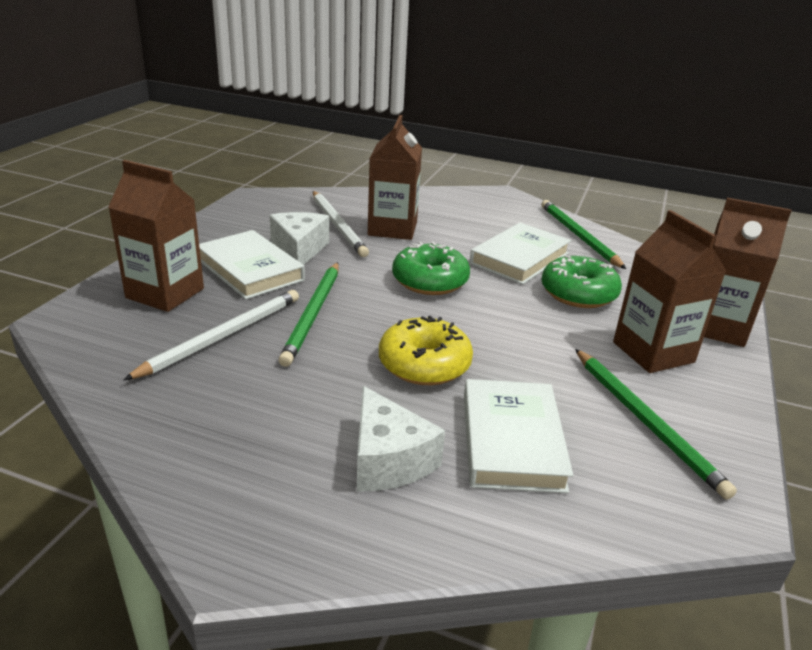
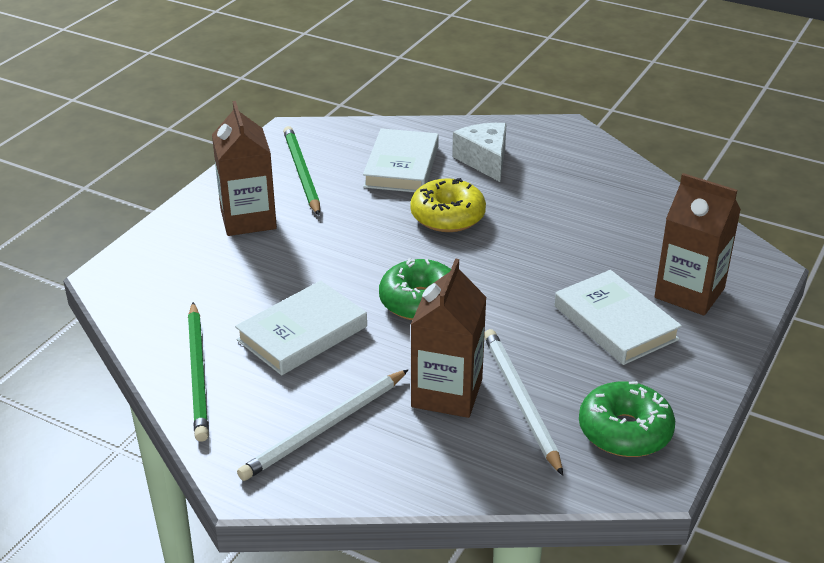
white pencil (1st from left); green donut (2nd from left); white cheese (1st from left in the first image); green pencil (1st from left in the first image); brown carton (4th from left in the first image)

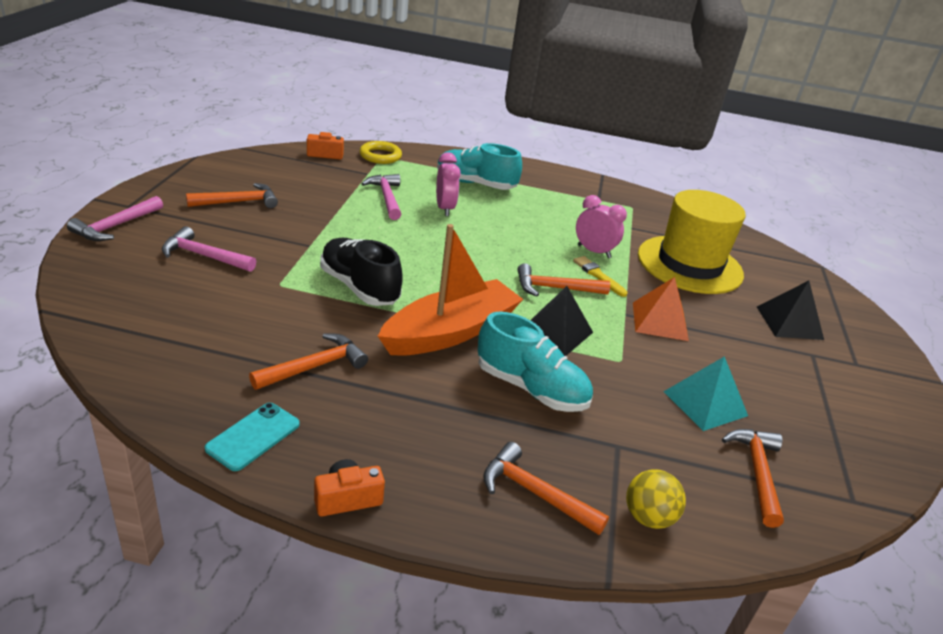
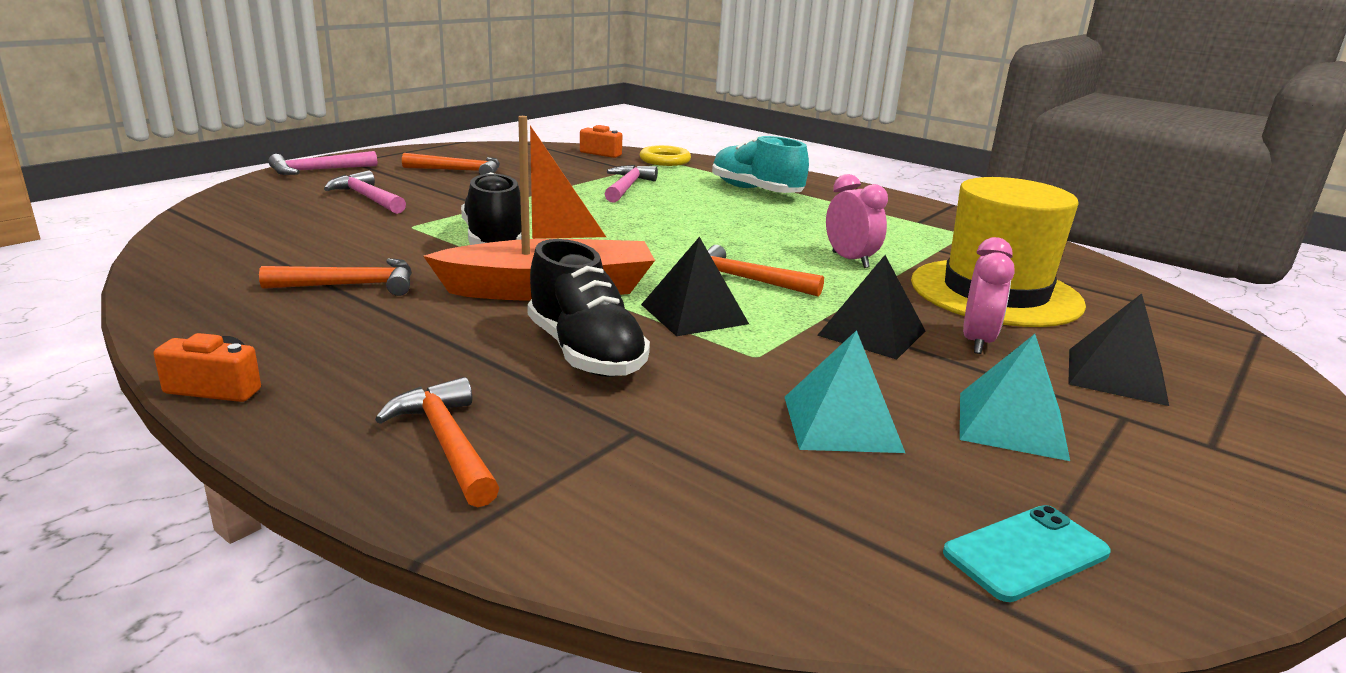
black shoe (2nd from left); black pyramid (2nd from left); turquoise phone; turquoise pyramid (2nd from left); pink clock (2nd from left); yellow brush; yellow ball; orange hammer (5th from left in the first image)

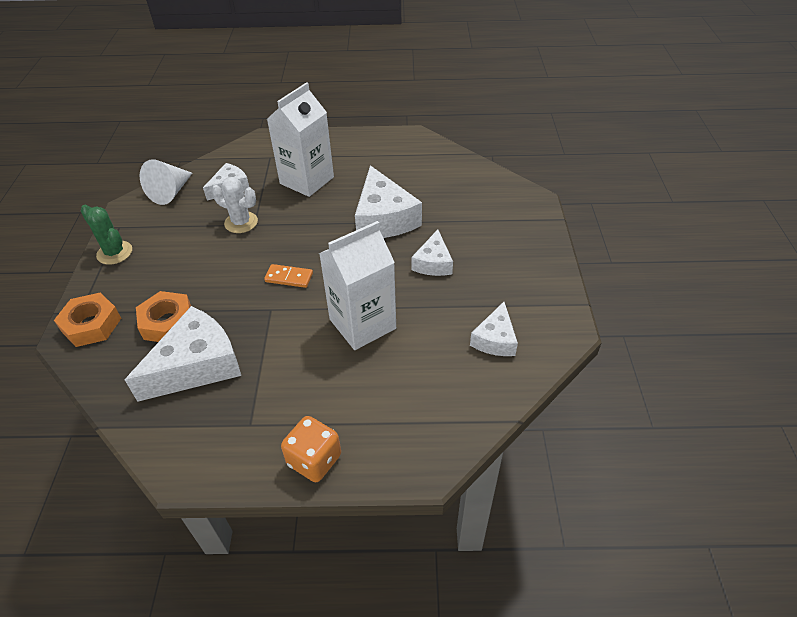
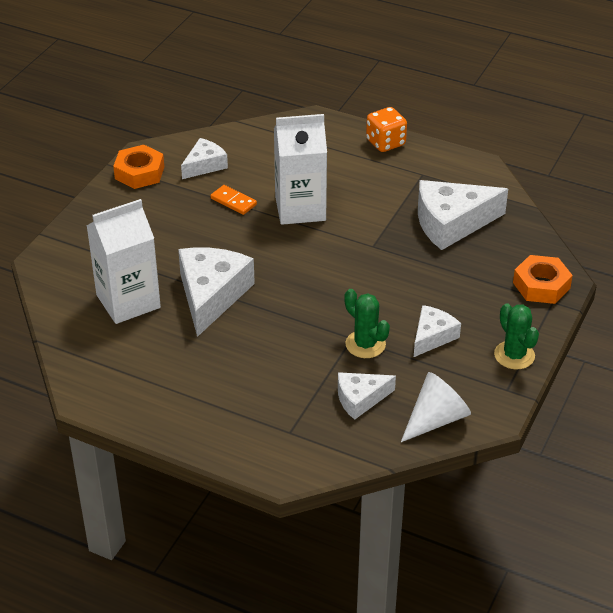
white carton (1st from left); orange nut (1st from left); orange domino; green cactus (1st from left); white cheese (4th from left)

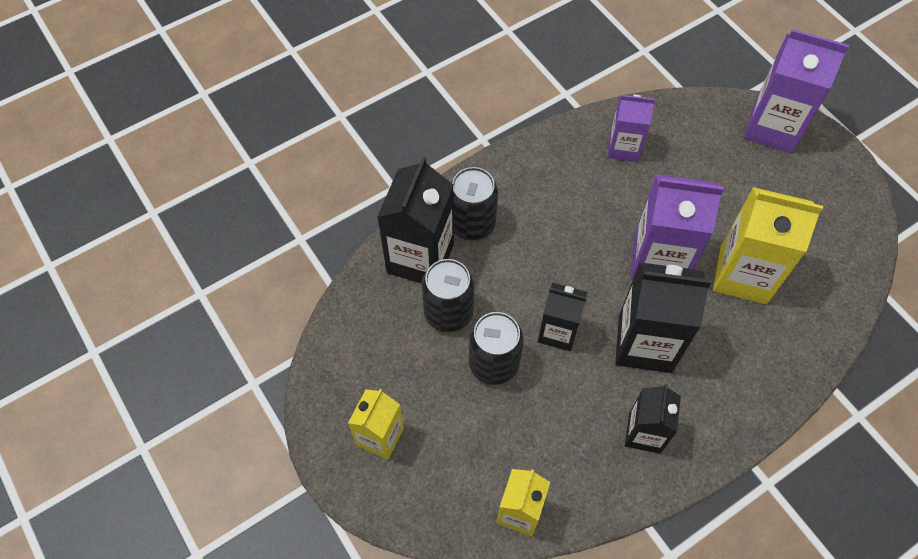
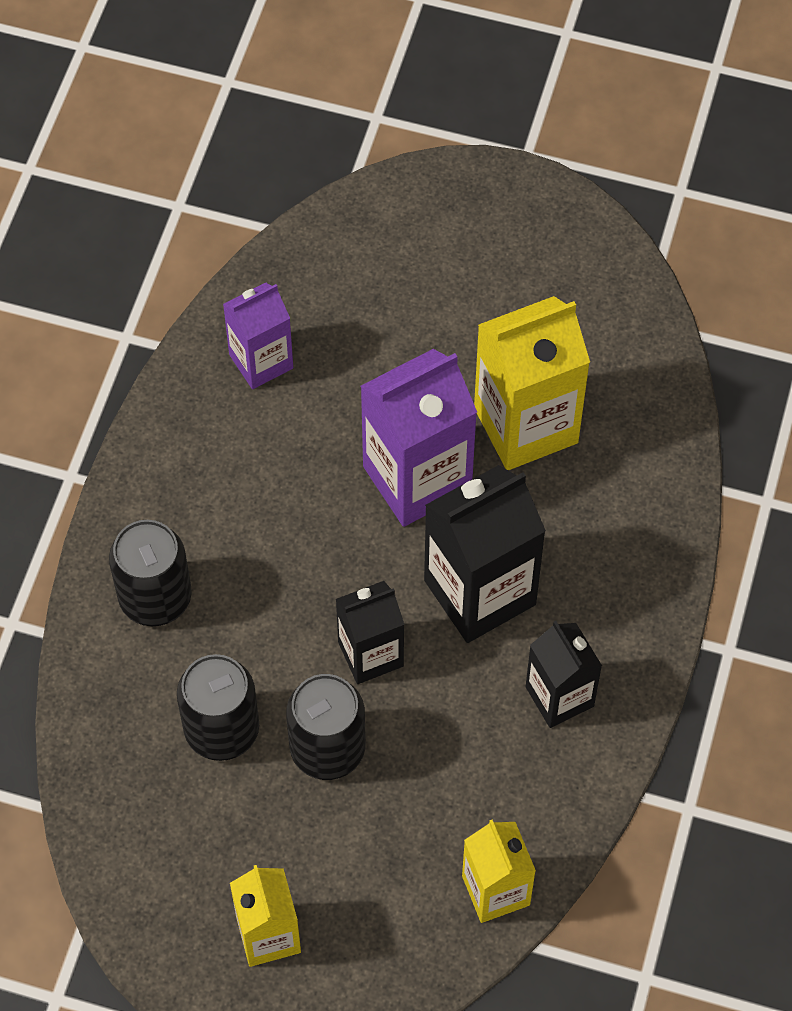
black carton (1st from left in the first image); purple carton (3rd from left in the first image)

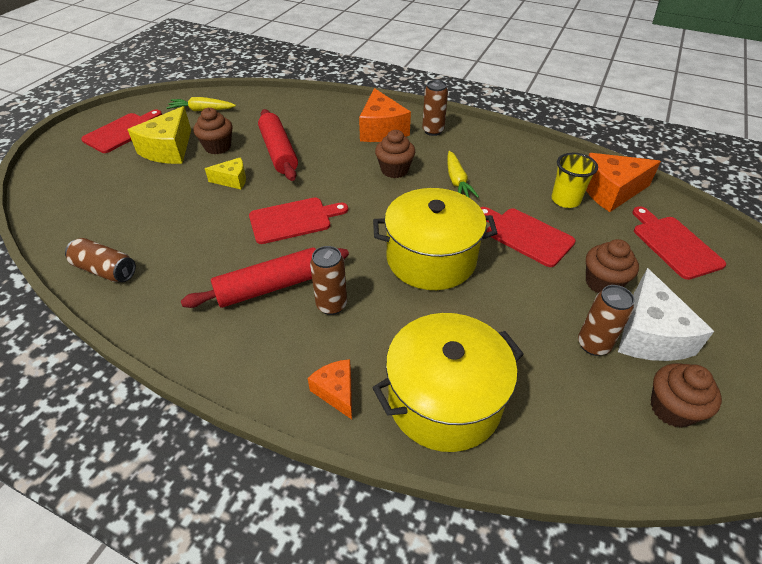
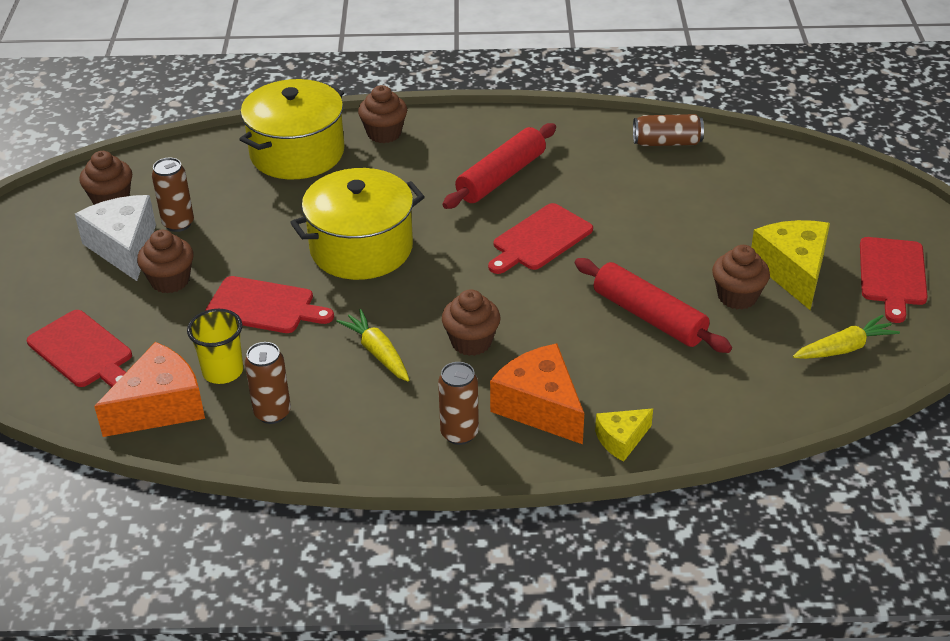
brown can (2nd from left); brown cupcake (3rd from left); yellow cheese (1st from left)

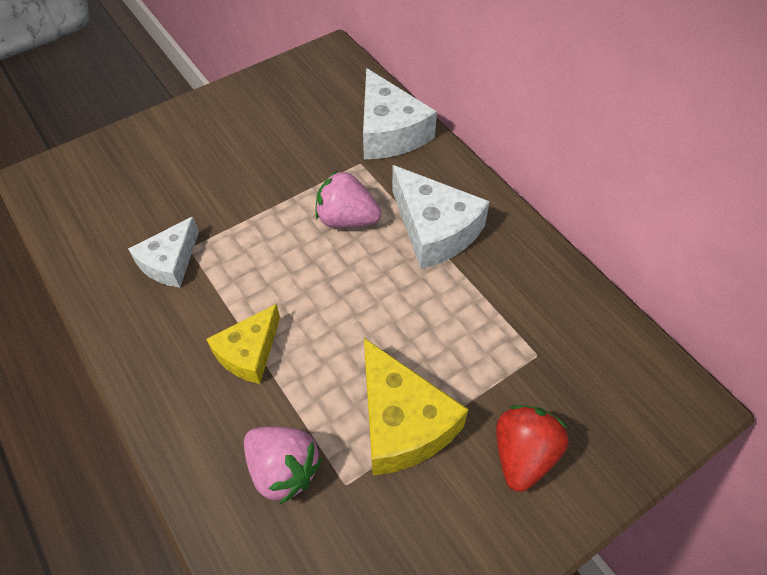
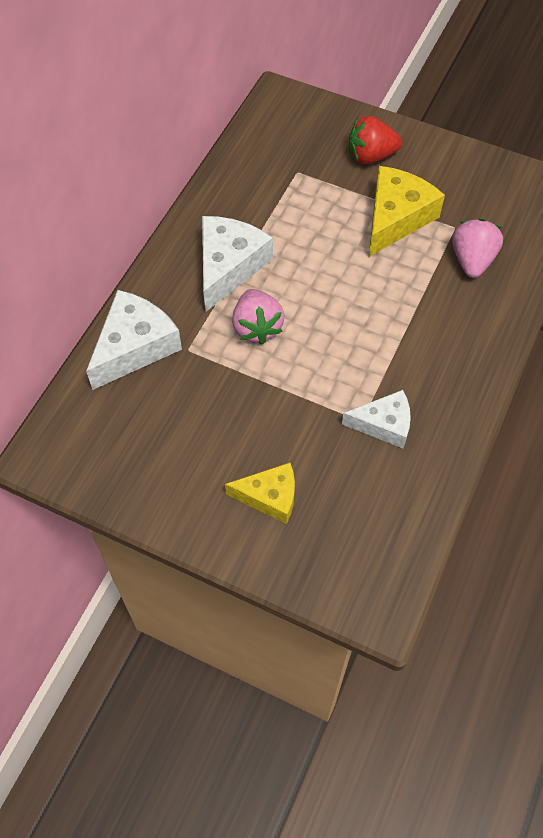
yellow cheese (1st from left)

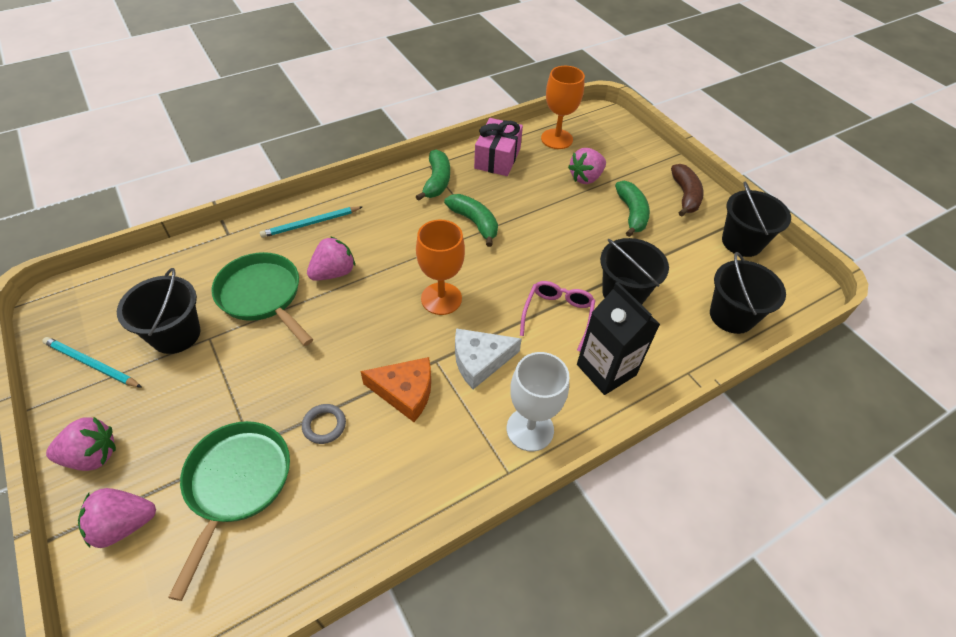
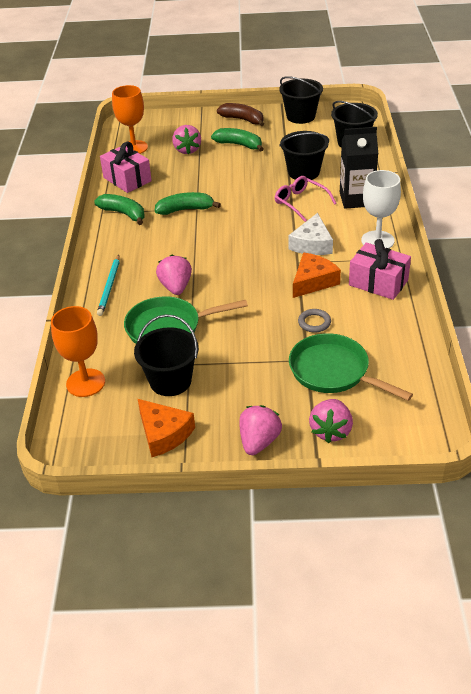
orange goblet (1st from left); orange cheese (1st from left); pink gift (2nd from left)

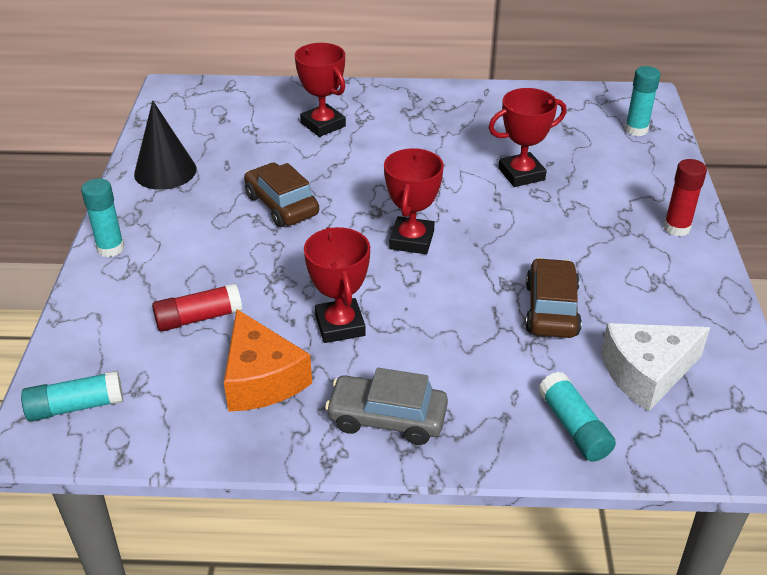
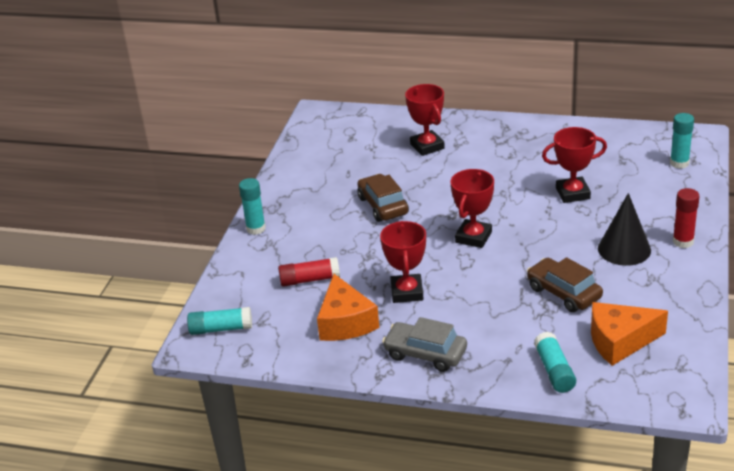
brown car (2nd from left); orange cheese (2nd from left); black cone

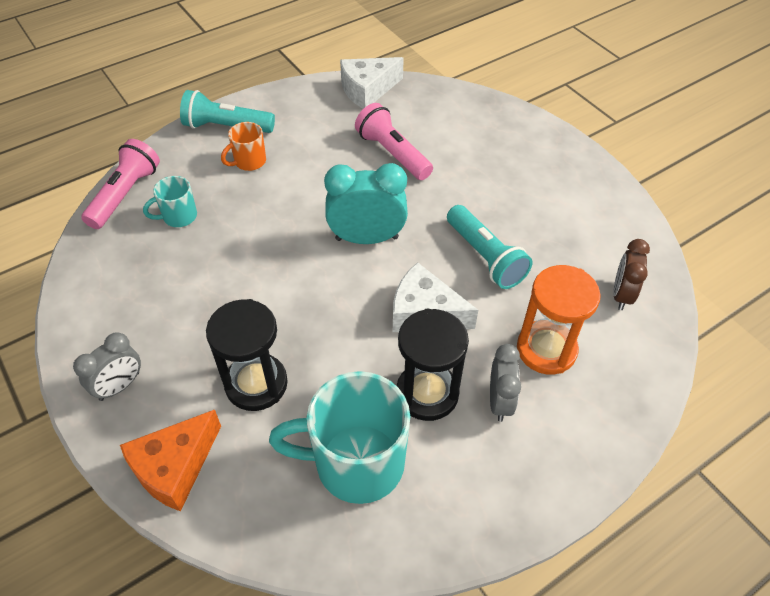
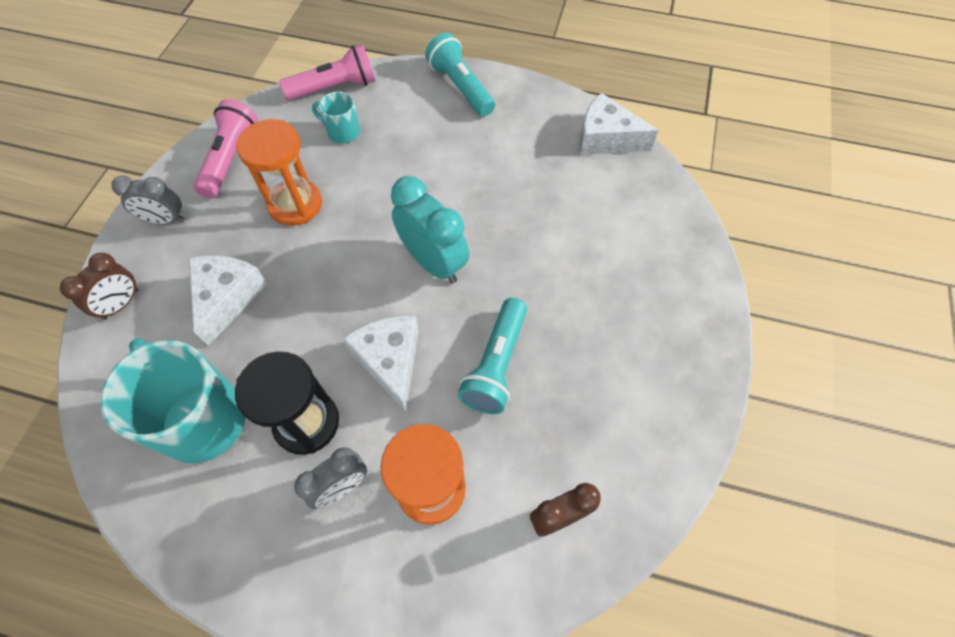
brown clock (1st from left); white cheese (1st from left); pink flashlight (1st from left); orange hourglass (1st from left); orange mug

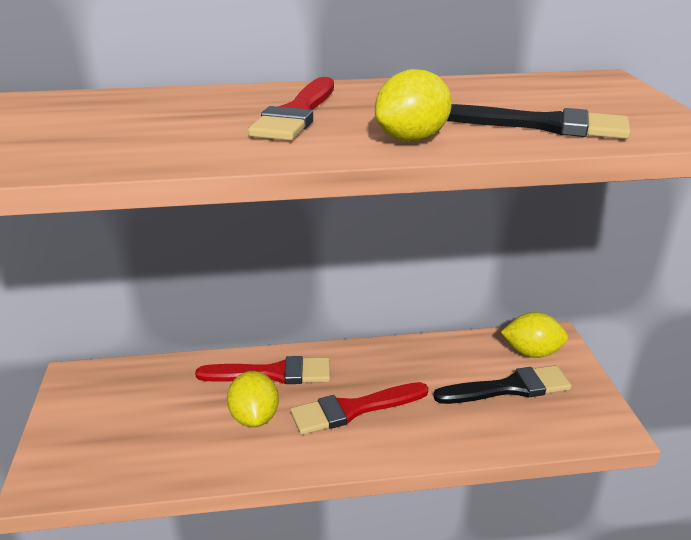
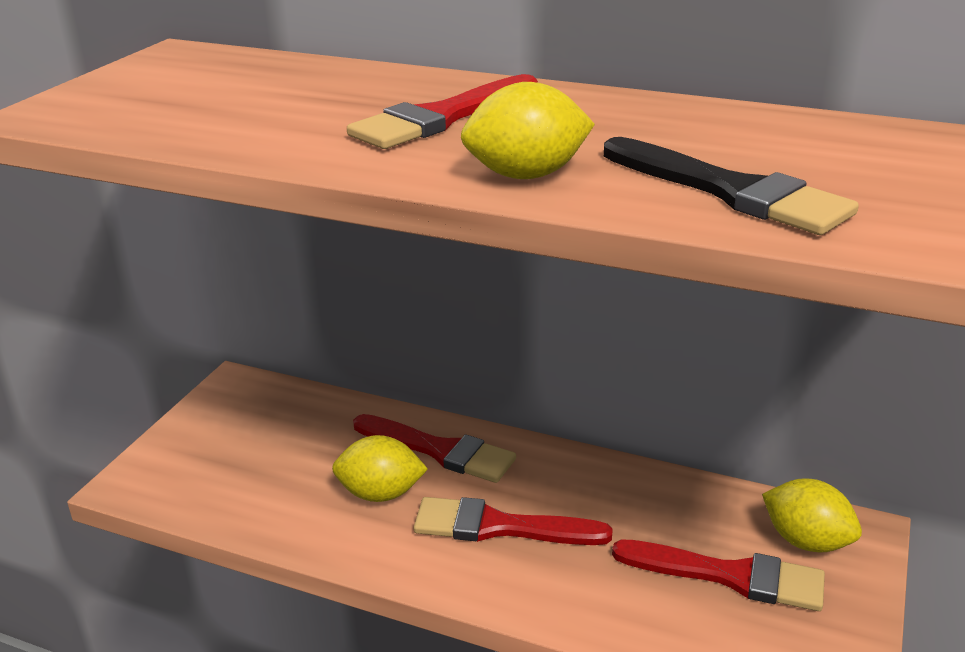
yellow lemon (1st from left); red brush (4th from left)

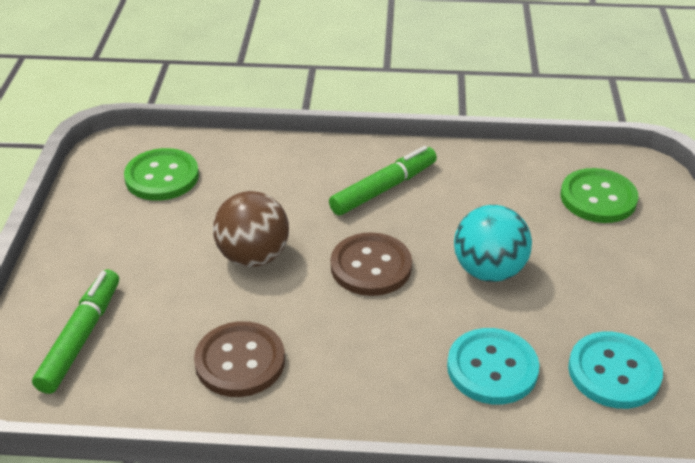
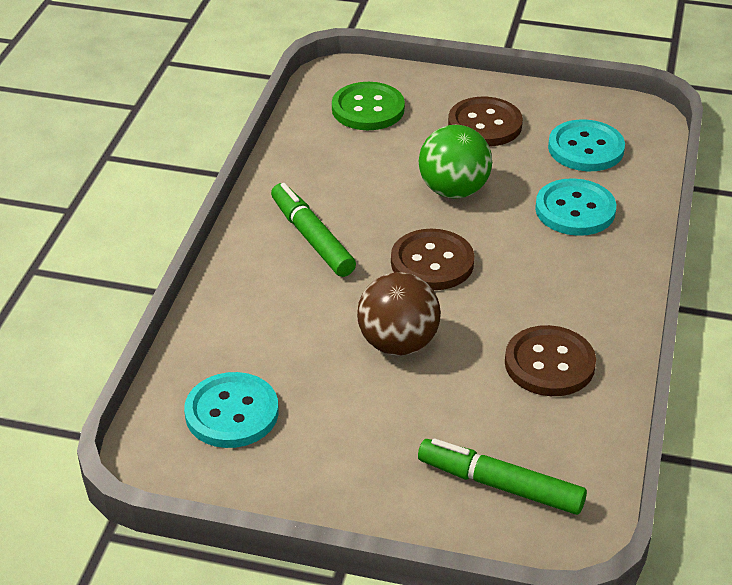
turquoise button (1st from left); green ball; brown button (2nd from left)

